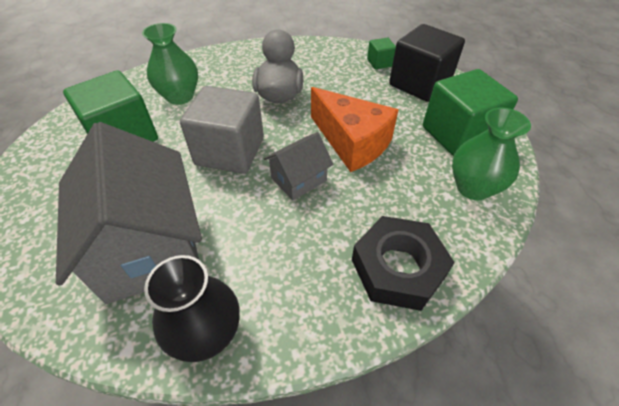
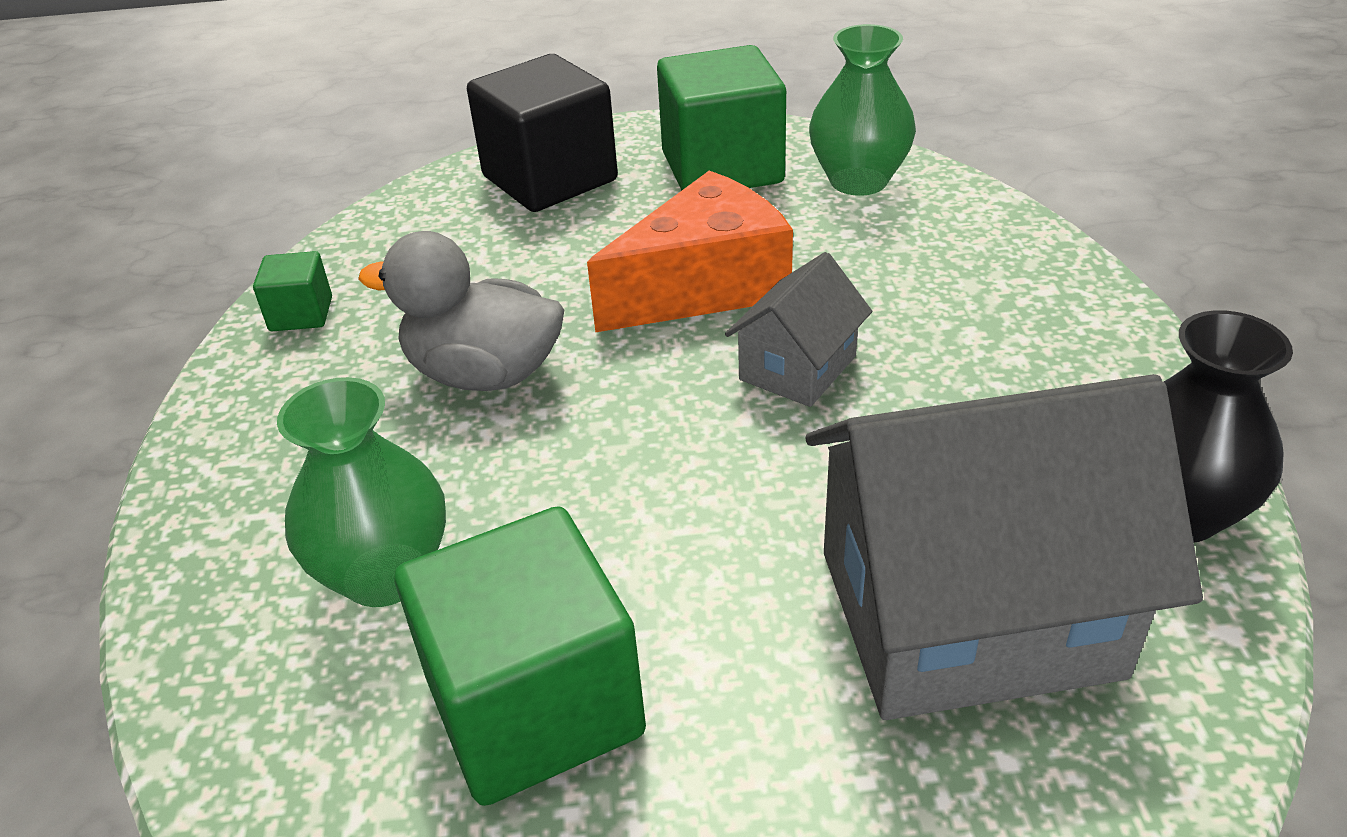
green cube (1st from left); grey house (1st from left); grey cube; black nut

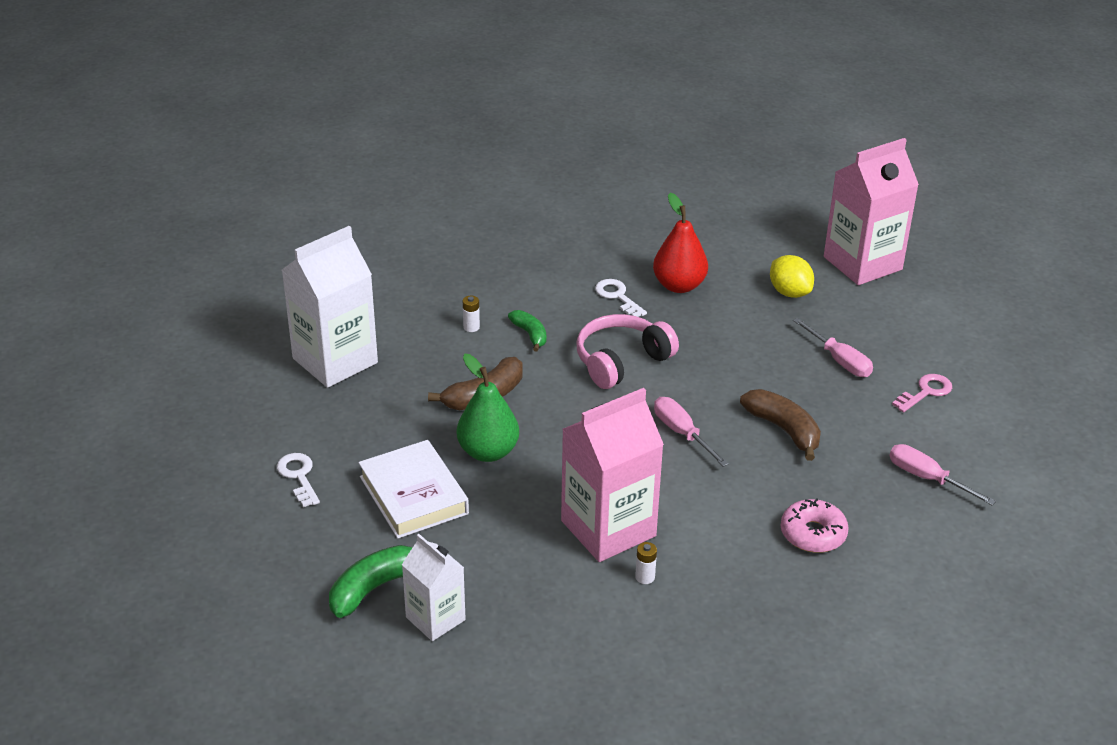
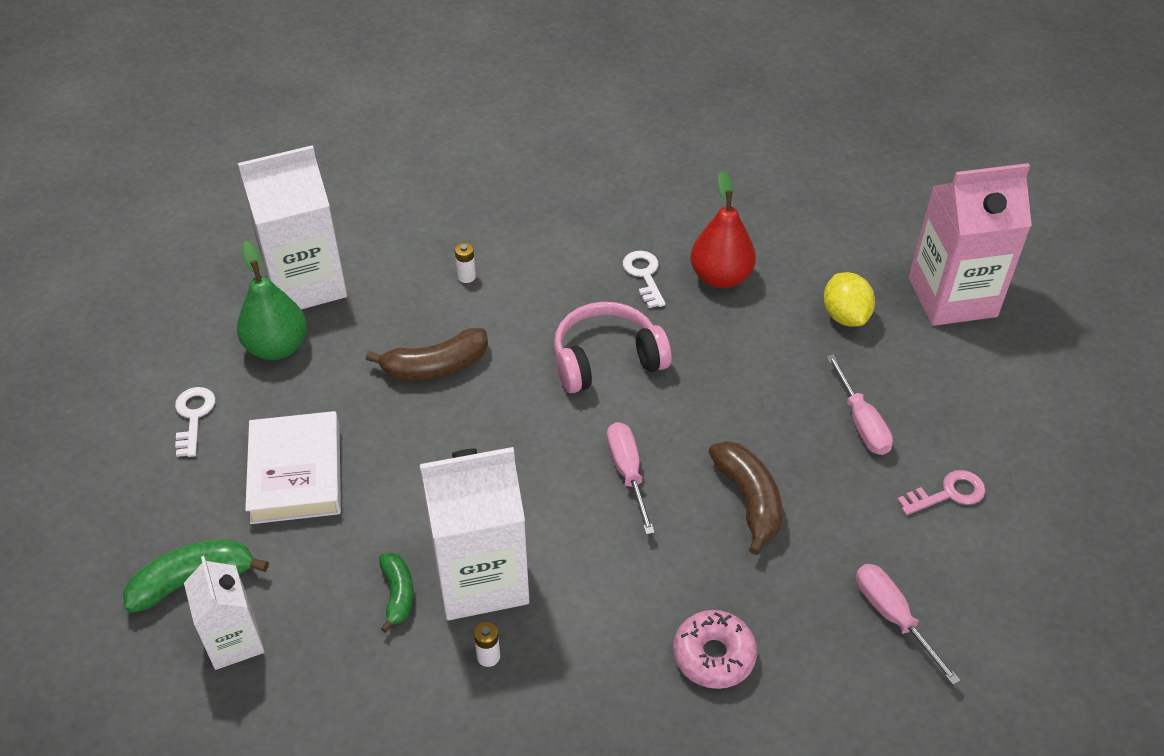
green pear; green banana (2nd from left); white carton (3rd from left)

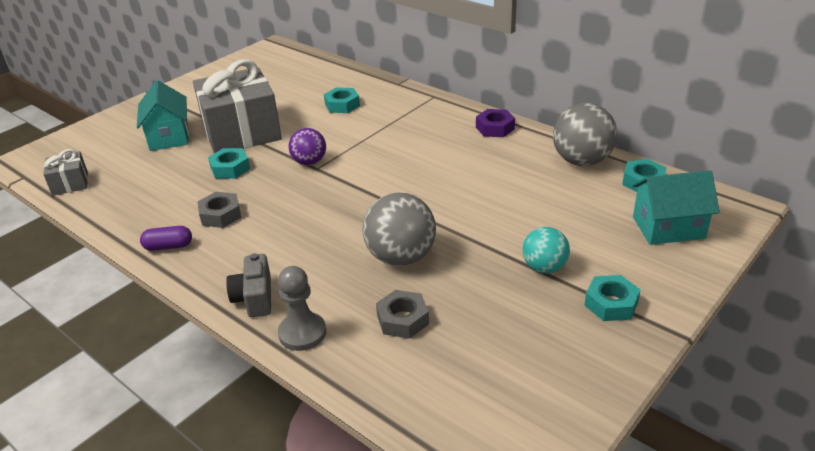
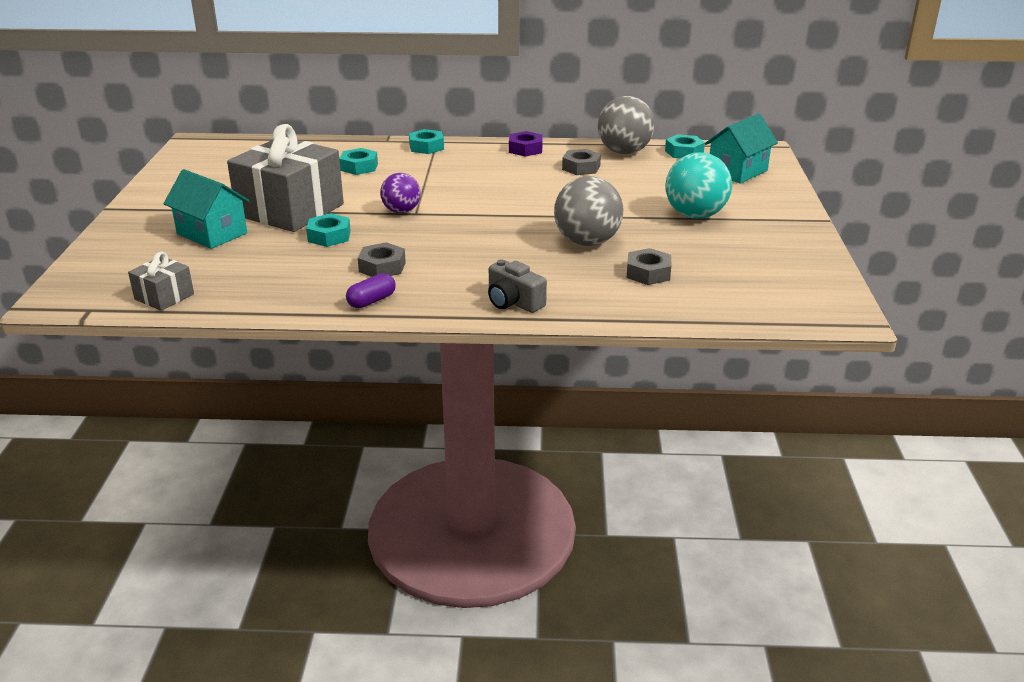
turquoise nut (3rd from left); grey nut (2nd from left); turquoise ball; grey pawn

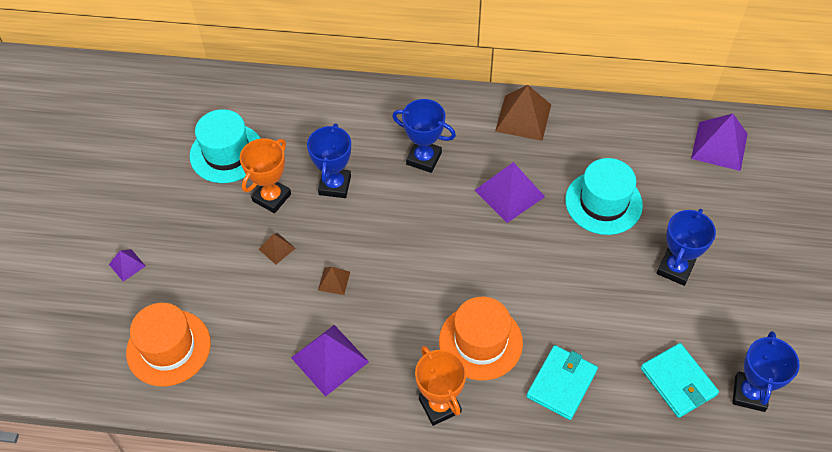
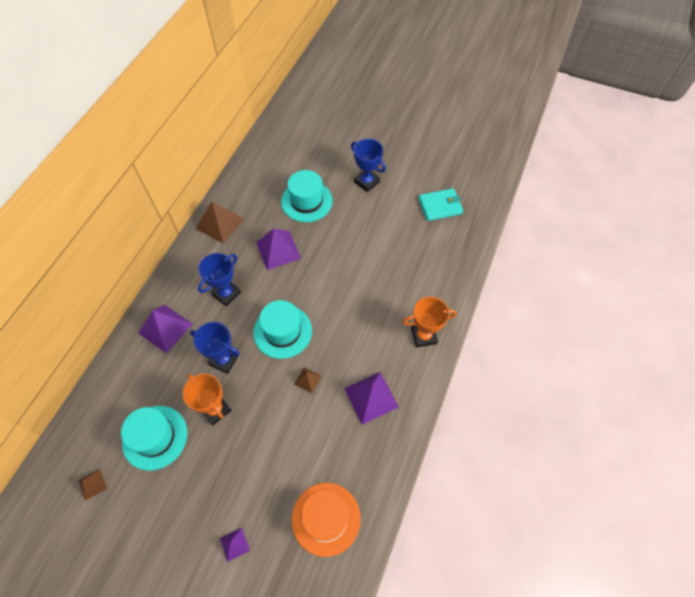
brown pyramid (1st from left); purple pyramid (1st from left); turquoise hat (2nd from left); orange hat (2nd from left in the first image); turquoise wallet (1st from left in the first image); blue trophy (4th from left in the first image)

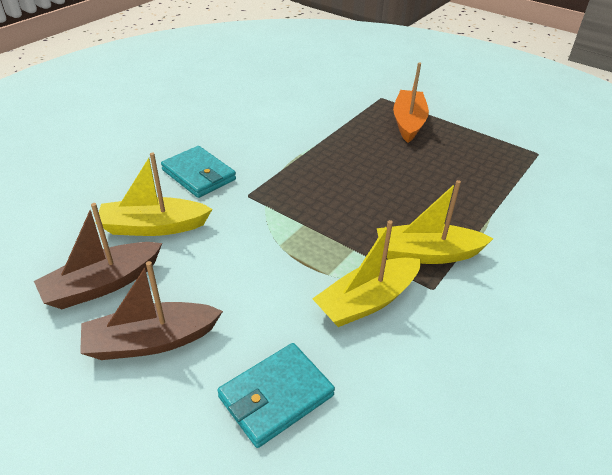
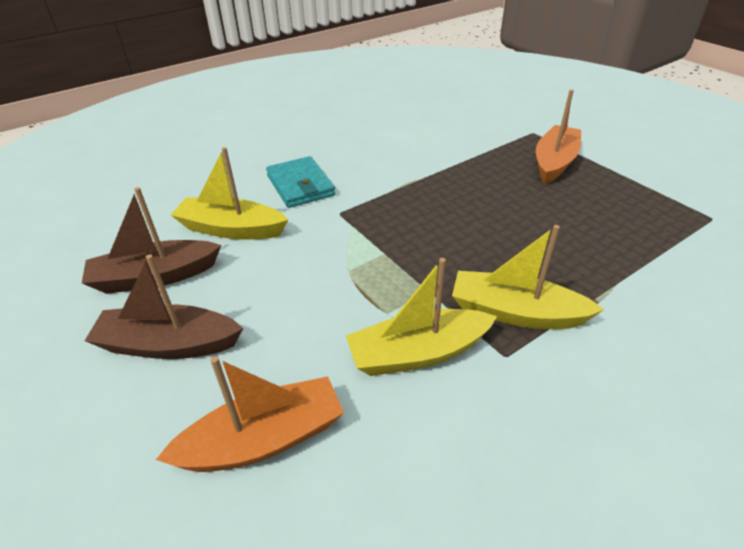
orange boat (1st from left)

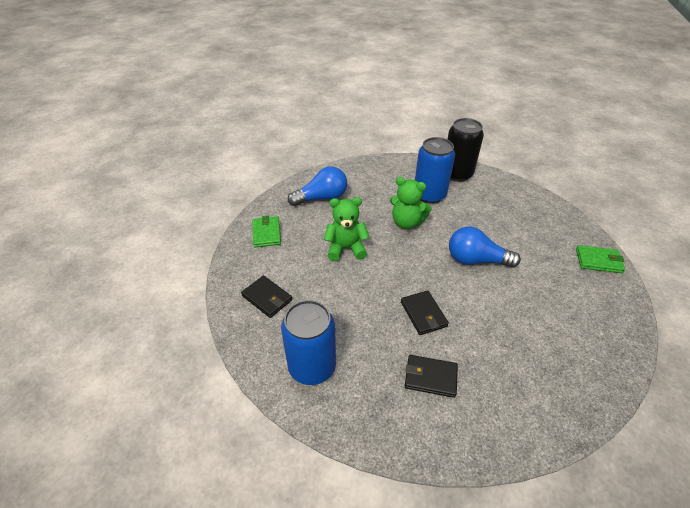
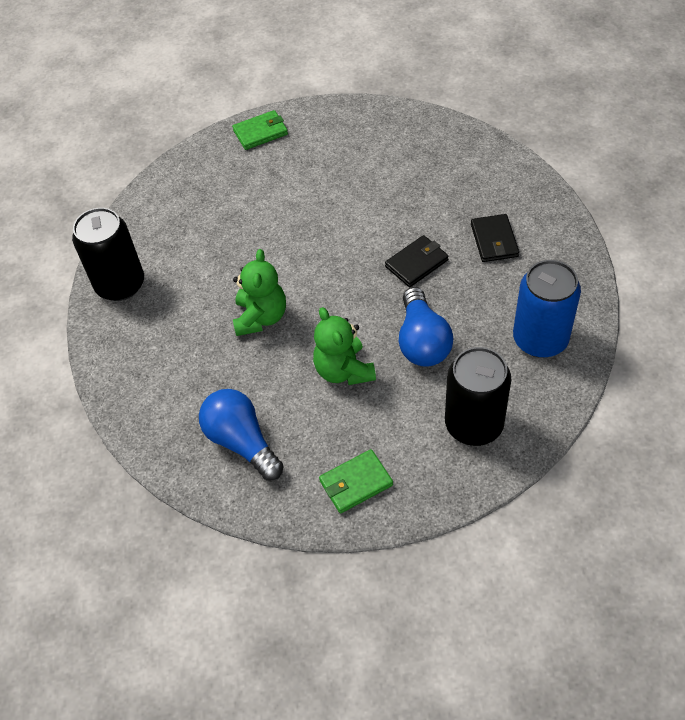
green wallet (1st from left); blue light bulb (2nd from left); black can (2nd from left); blue can (2nd from left in the first image)

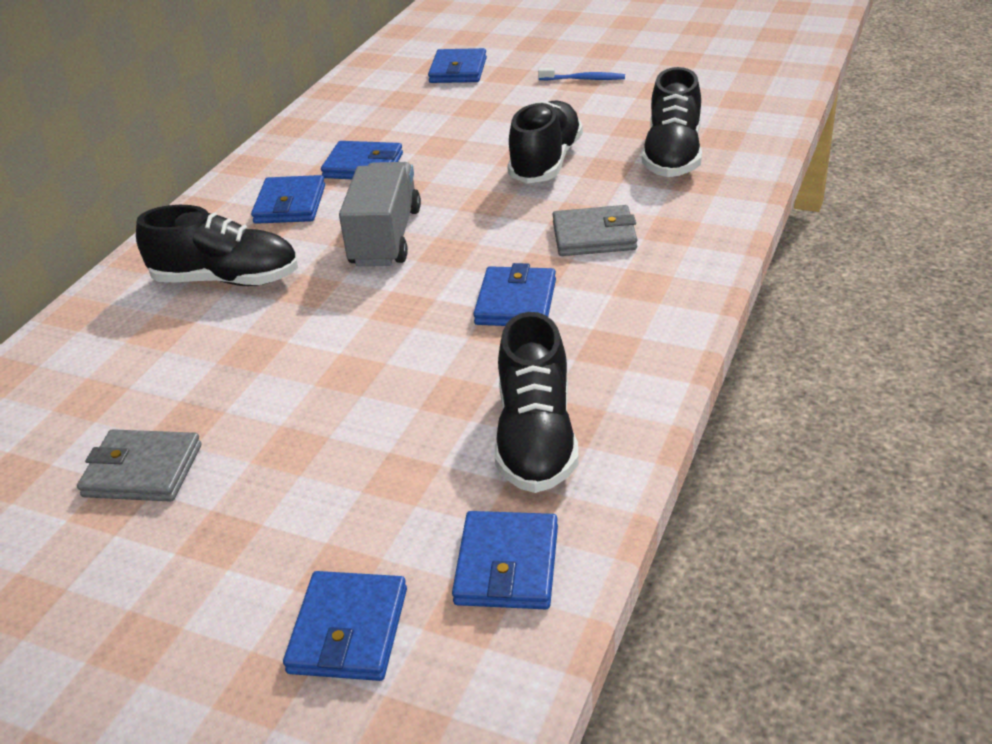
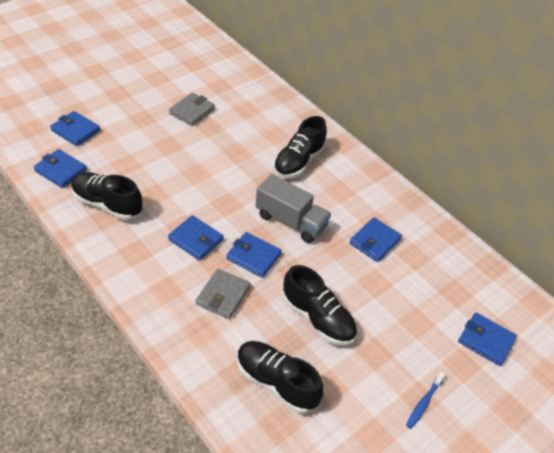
blue wallet (4th from left)

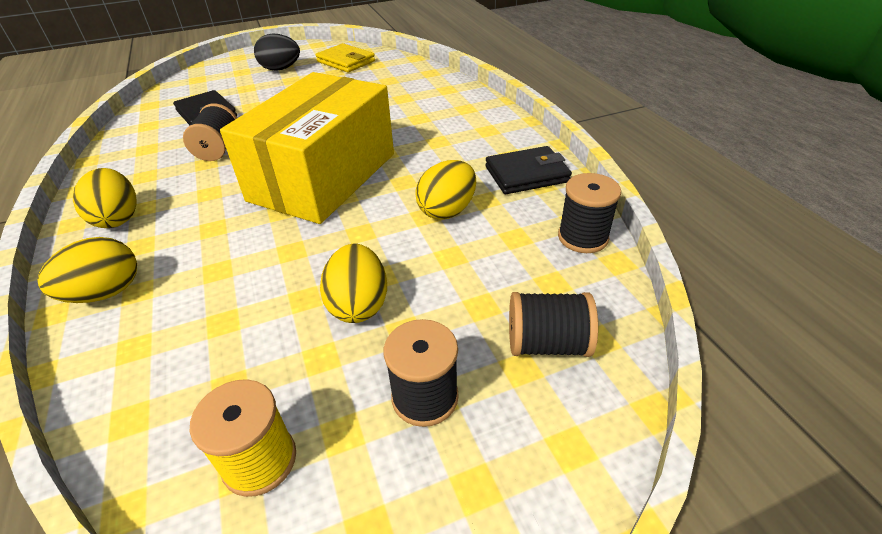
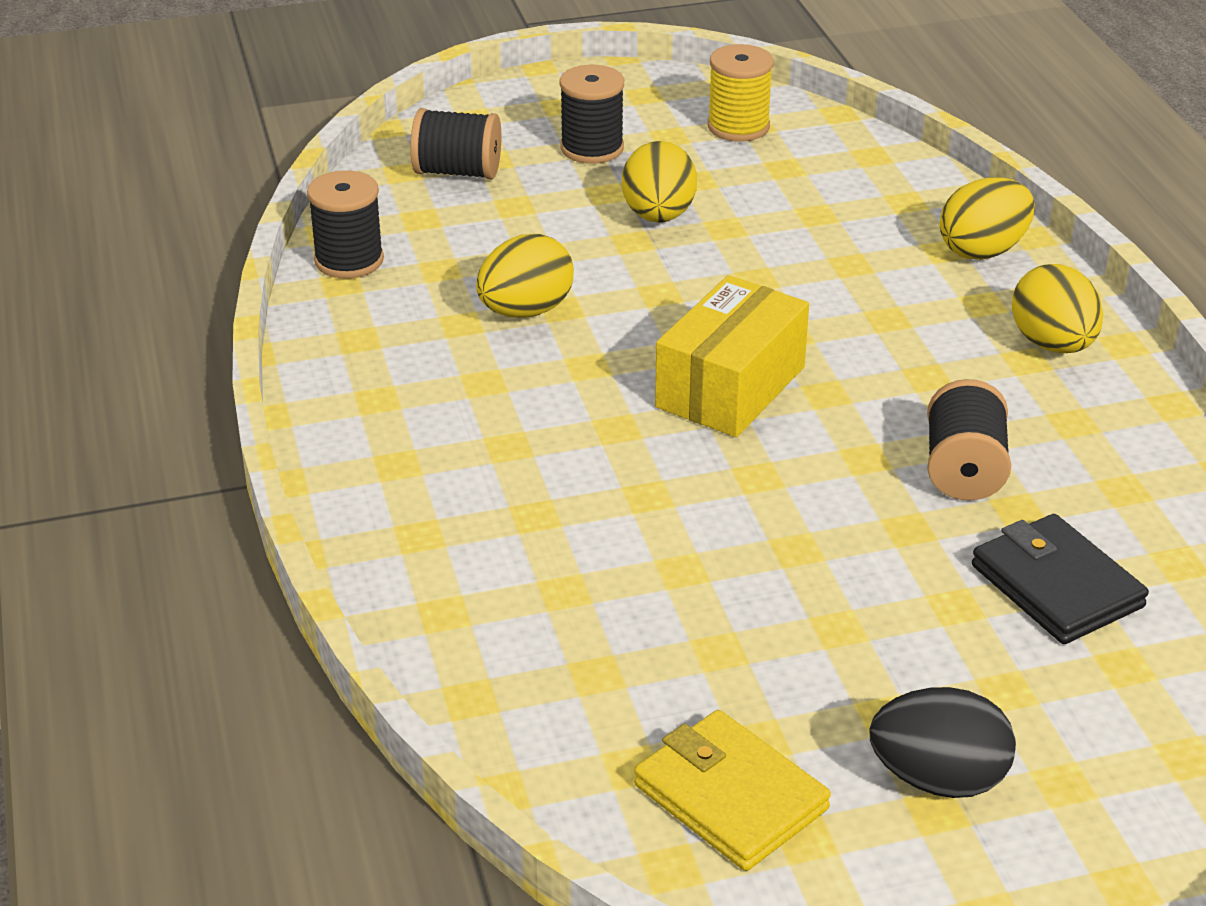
yellow box; black wallet (2nd from left in the first image)

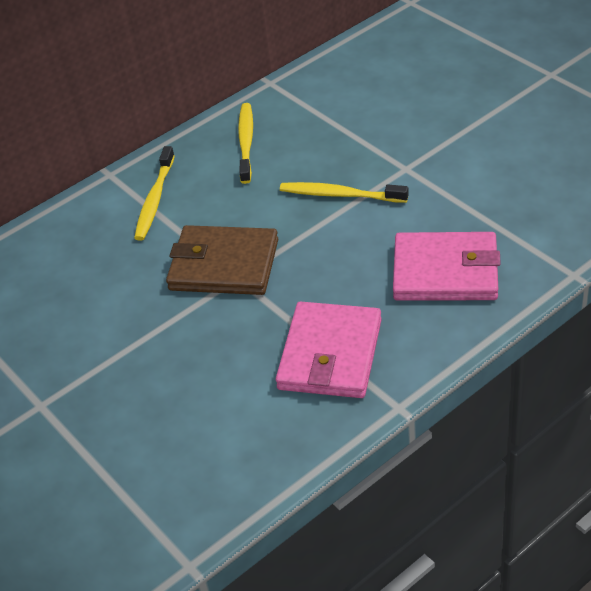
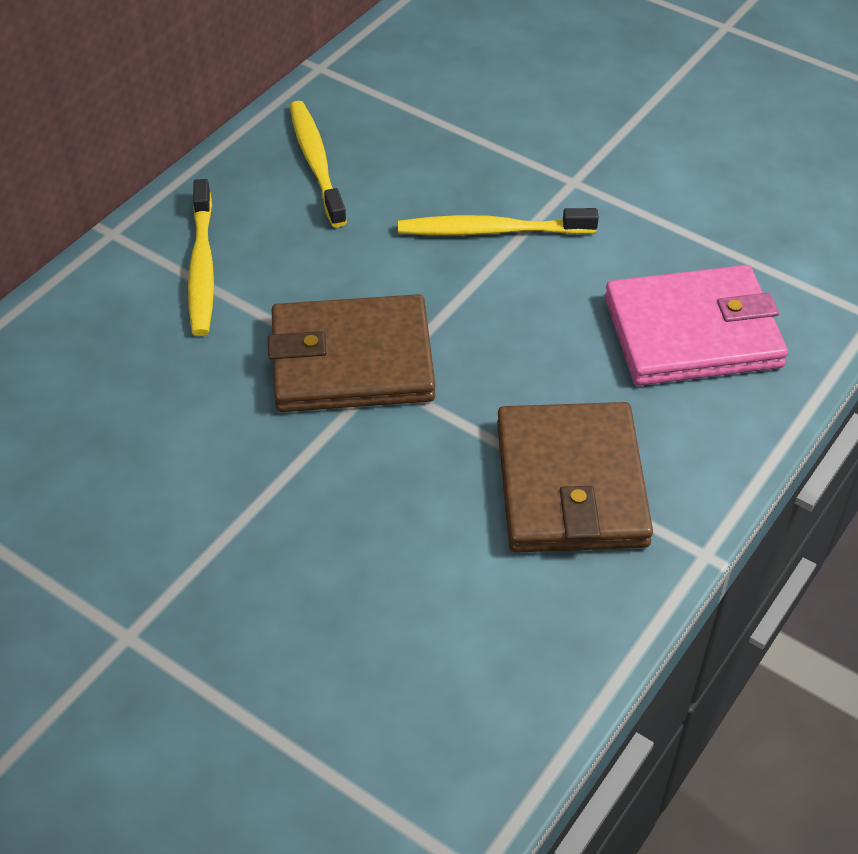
brown wallet (2nd from left)

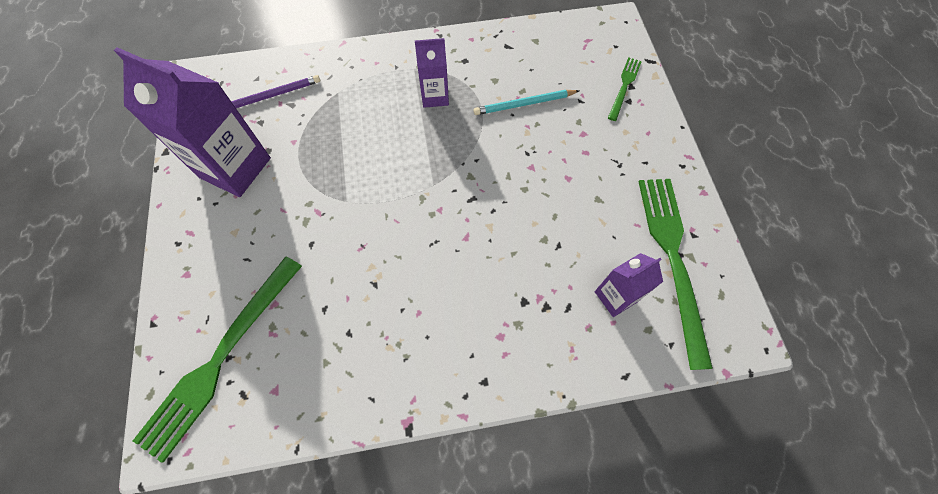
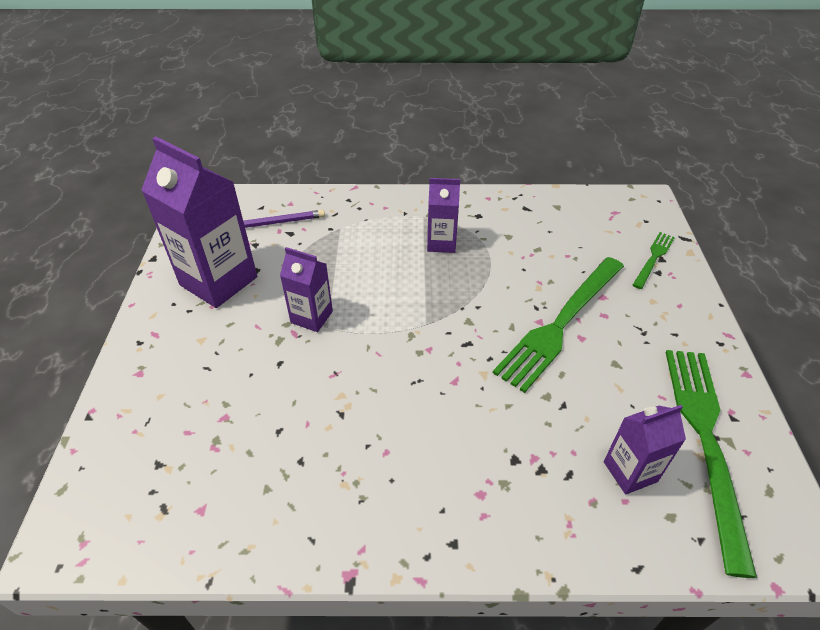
purple carton (2nd from left); green fork (1st from left); turquoise pencil

